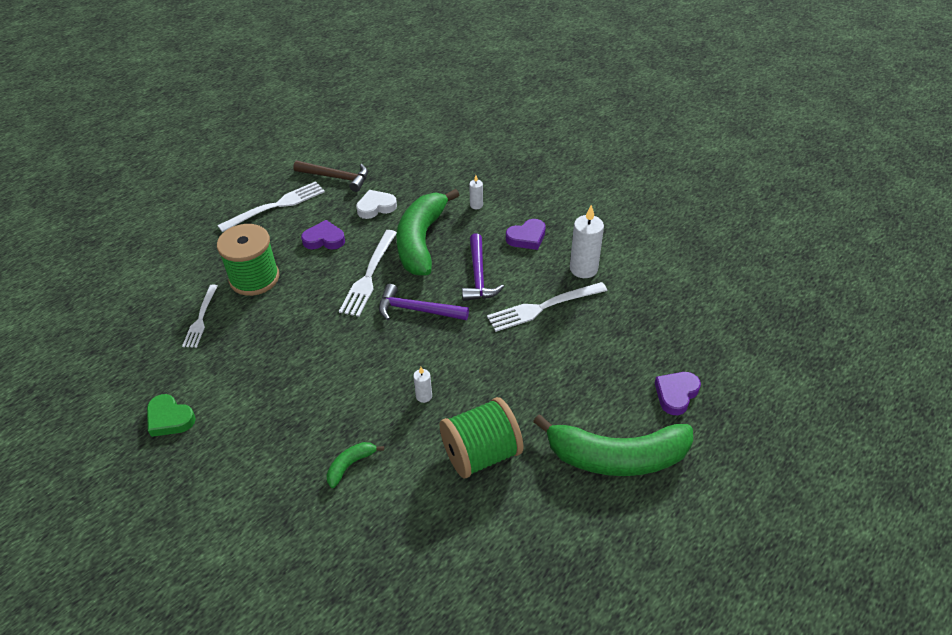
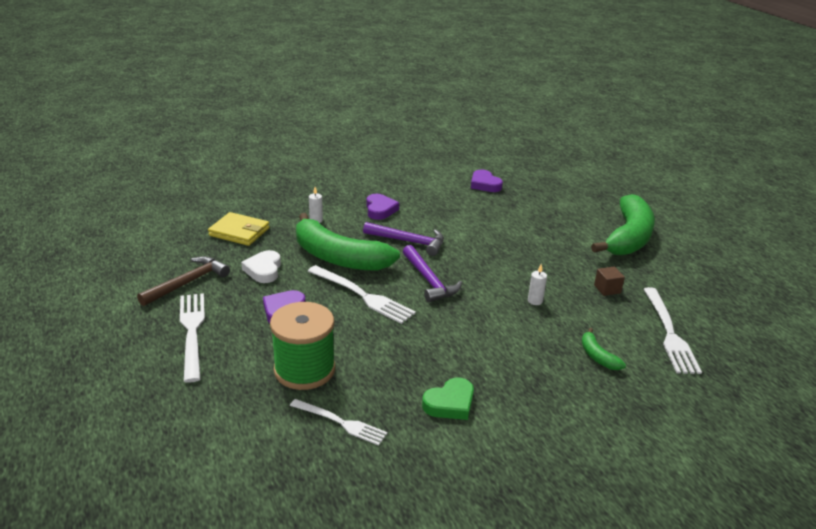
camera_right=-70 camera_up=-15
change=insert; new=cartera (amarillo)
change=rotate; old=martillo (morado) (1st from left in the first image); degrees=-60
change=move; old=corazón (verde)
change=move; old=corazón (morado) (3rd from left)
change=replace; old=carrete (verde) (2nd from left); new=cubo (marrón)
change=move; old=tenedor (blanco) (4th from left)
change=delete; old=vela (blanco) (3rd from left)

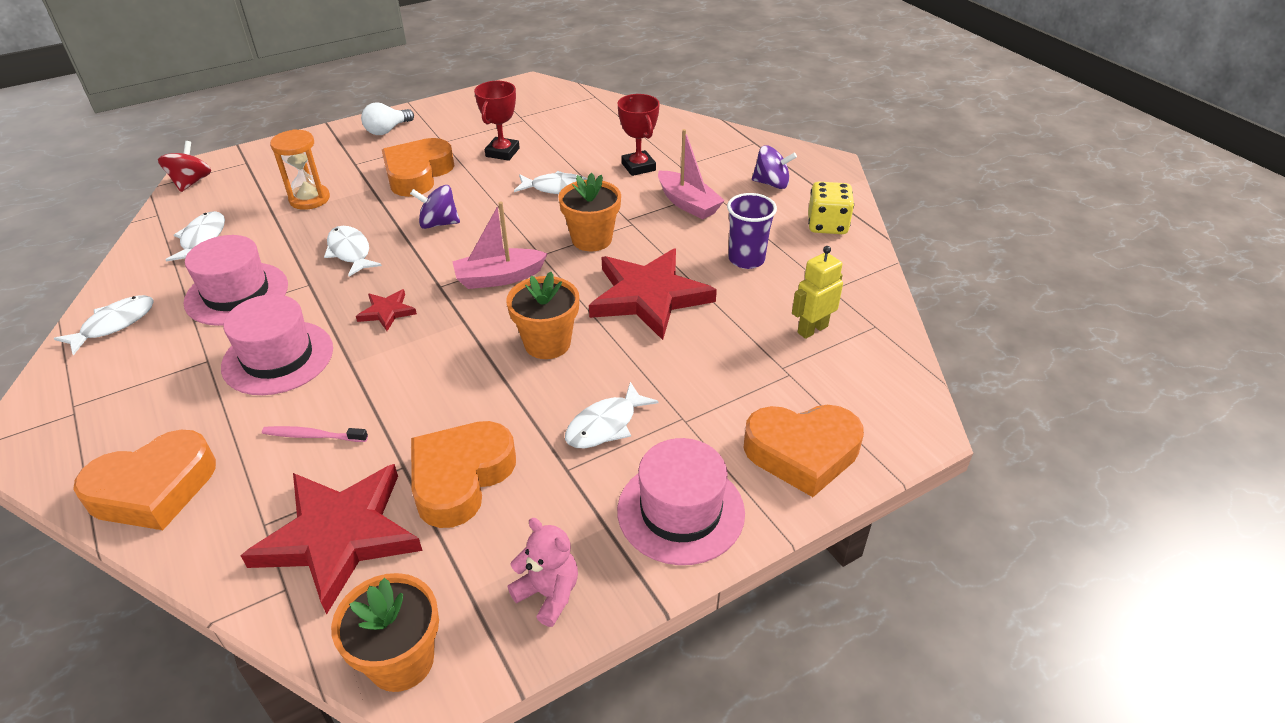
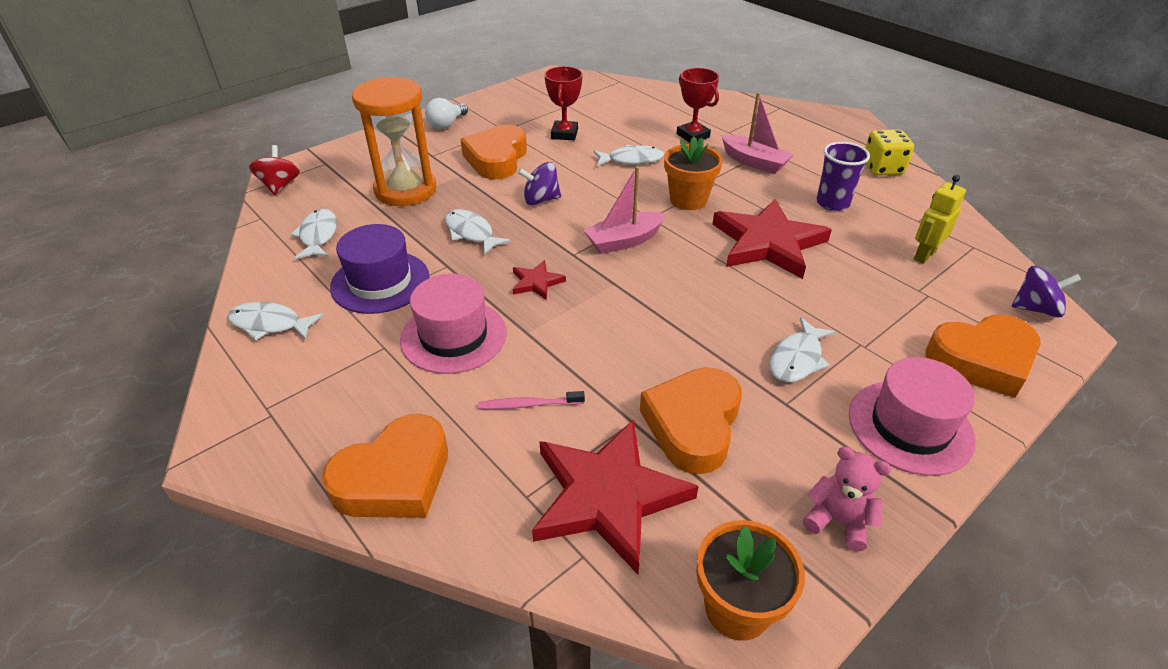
camera_right=-10 camera_up=0
change=rotate; old=pez (blanco) (1st from left); degrees=-105
change=recolor; old=sombrero (rosa) (1st from left); new=sombrero (morado)
change=resize; old=reloj de arena (naranja); factor=1.63
change=move; old=peonza (morado) (2nd from left)
change=delete; old=maceta (naranja) (2nd from left)

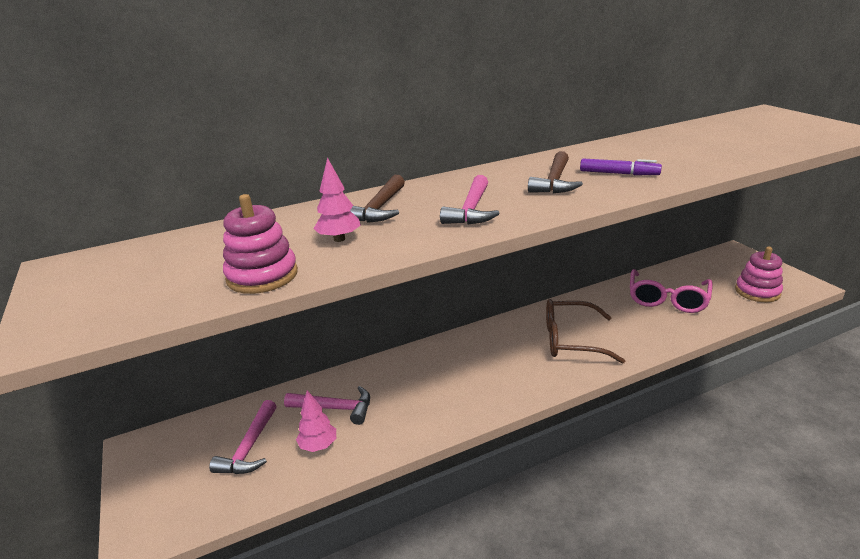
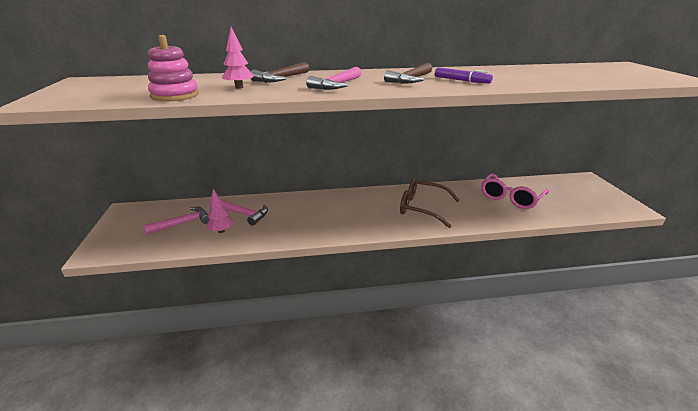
camera_right=15 camera_up=0
change=rotate; old=martillo (rosa) (1st from left); degrees=-150
change=delete; old=juguete apilable (rosa) (2nd from left)

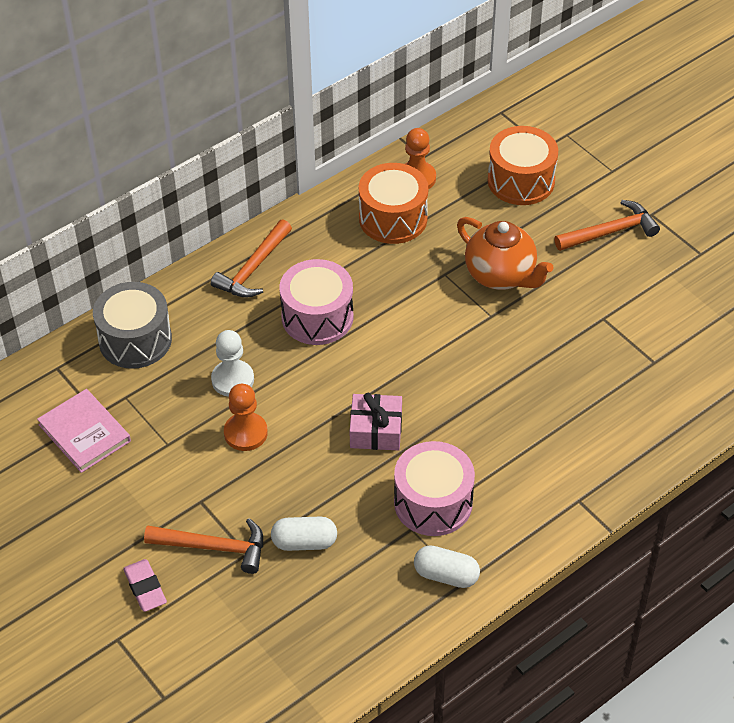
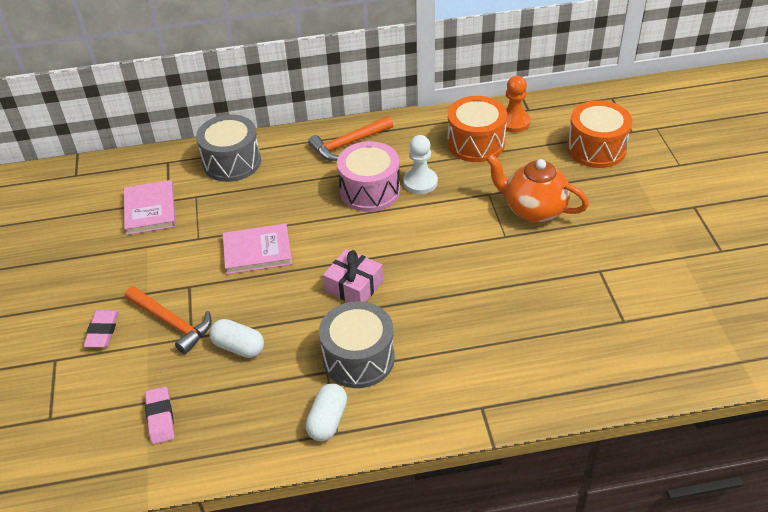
camera_right=30 camera_up=-5
change=insert; new=goma de borrar (rosa) (2nd from left)
change=replace; old=peón (naranja) (1st from left); new=libro (rosa) (2nd from left)
change=rotate; old=cápsula (blanco) (2nd from left); degrees=60
change=recolor; old=tambor (rosa) (2nd from left); new=tambor (gris) (2nd from left)
change=move; old=peón (blanco)
change=rotate; old=tetera (naranja); degrees=135
change=delete; old=martillo (naranja) (3rd from left)

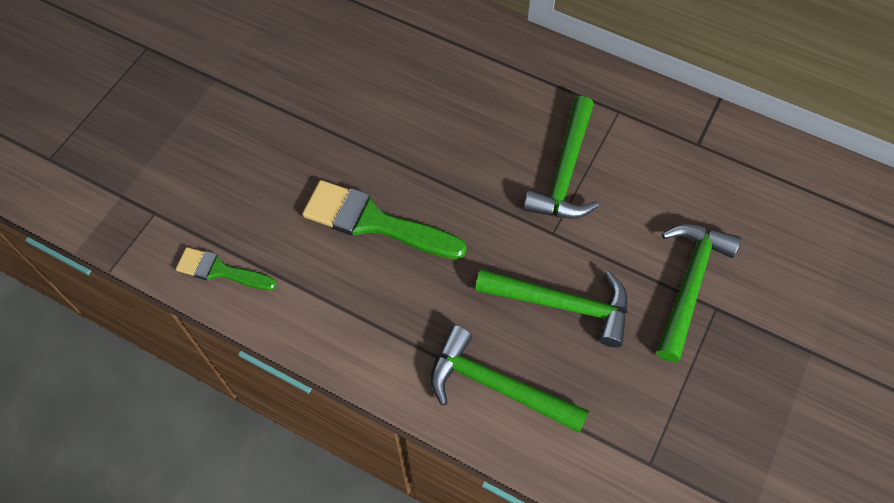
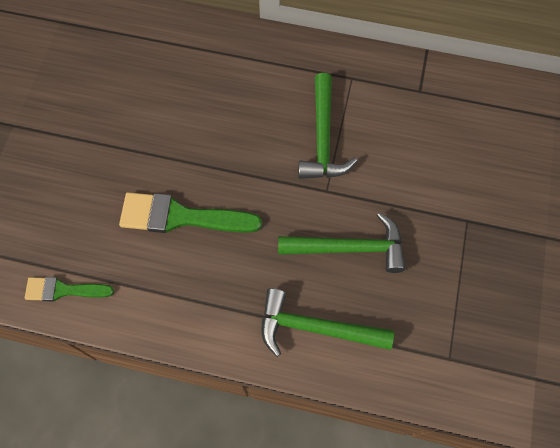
camera_right=-15 camera_up=5
change=delete; old=martillo (verde) (4th from left)

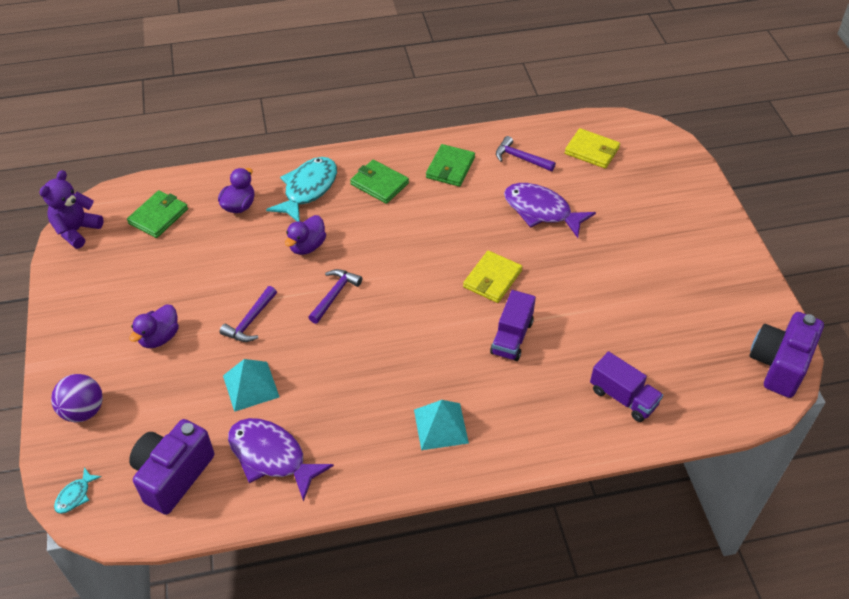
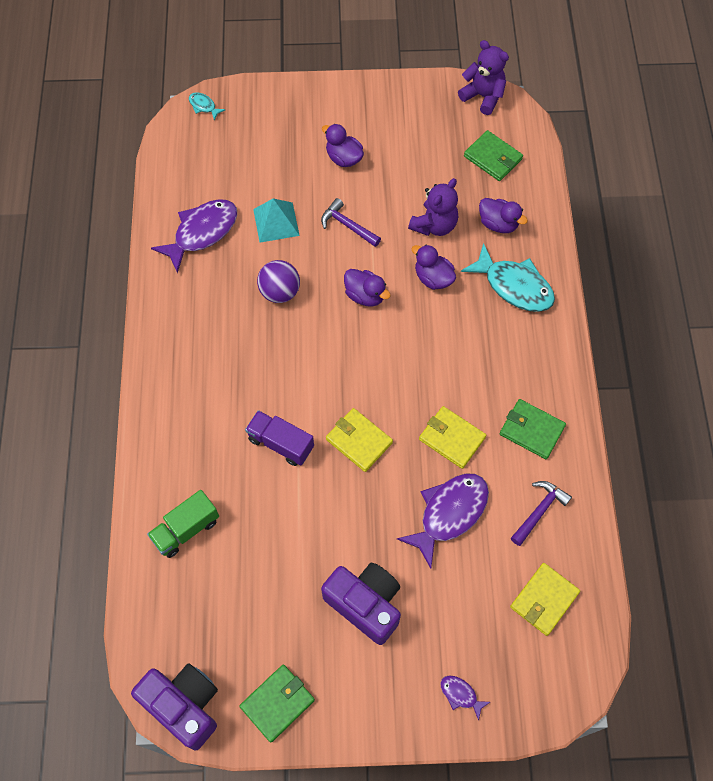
camera_right=100 camera_up=15
change=recolor; old=camión (morado) (2nd from left); new=camión (verde)
change=move; old=cartera (verde) (2nd from left in the first image); new=cartera (verde) (1st from left)
change=move; old=pelota (morado)
change=move; old=cámara (morado) (1st from left in the first image); new=cámara (morado) (2nd from left)
change=replace; old=martillo (morado) (2nd from left); new=pato (morado) (2nd from left)
change=insert; new=osito (morado) (1st from left)
change=insert; new=cartera (amarillo) (2nd from left)
change=insert; new=pez (morado) (3rd from left)
change=delete; old=pirámide (turquesa) (2nd from left)

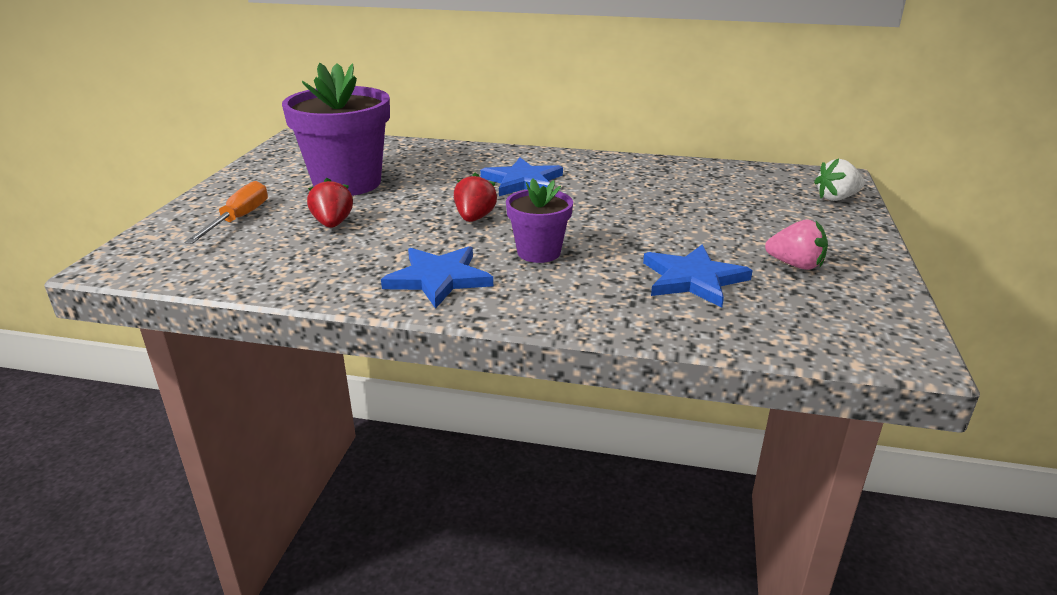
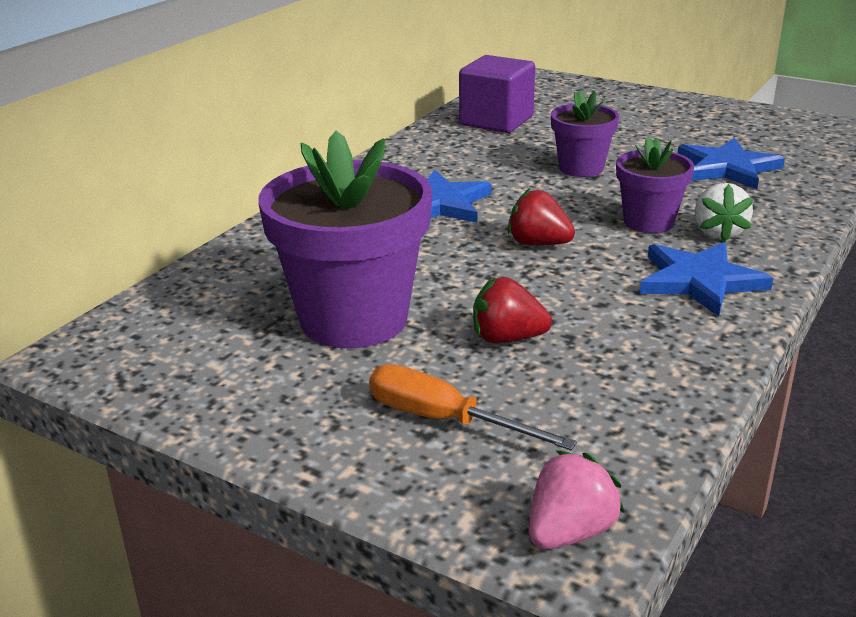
camera_right=-70 camera_up=0
change=insert; new=cubo (morado)
change=move; old=fresa (rosa)
change=insert; new=maceta (morado) (2nd from left)
change=move; old=fresa (blanco)

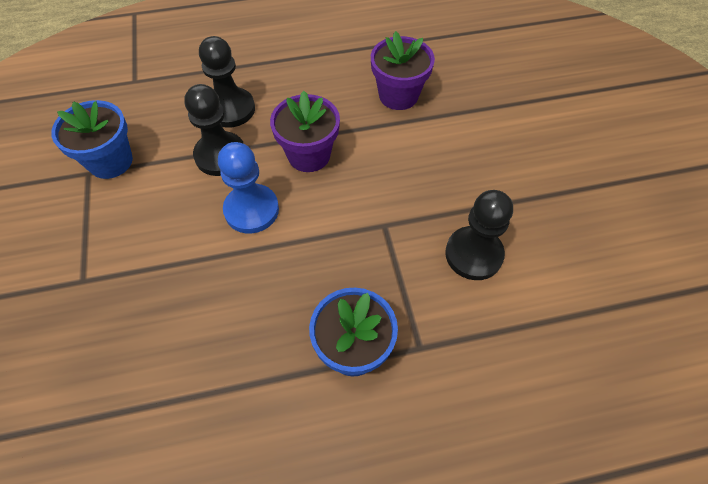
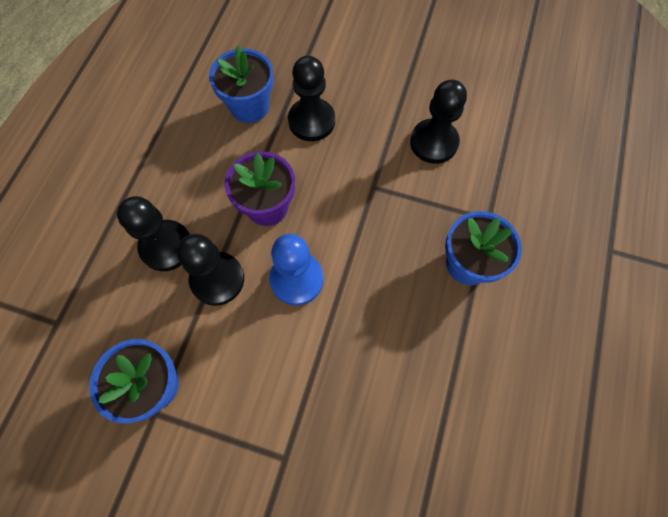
camera_right=-60 camera_up=10
change=recolor; old=maceta (morado) (2nd from left); new=maceta (azul) (2nd from left)
change=insert; new=peón (negro) (3rd from left)

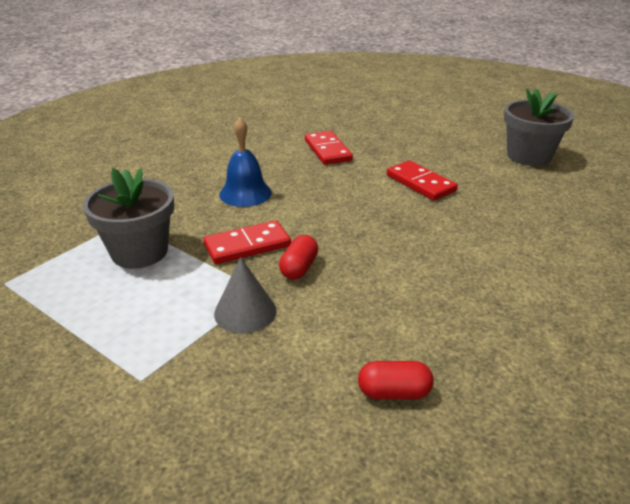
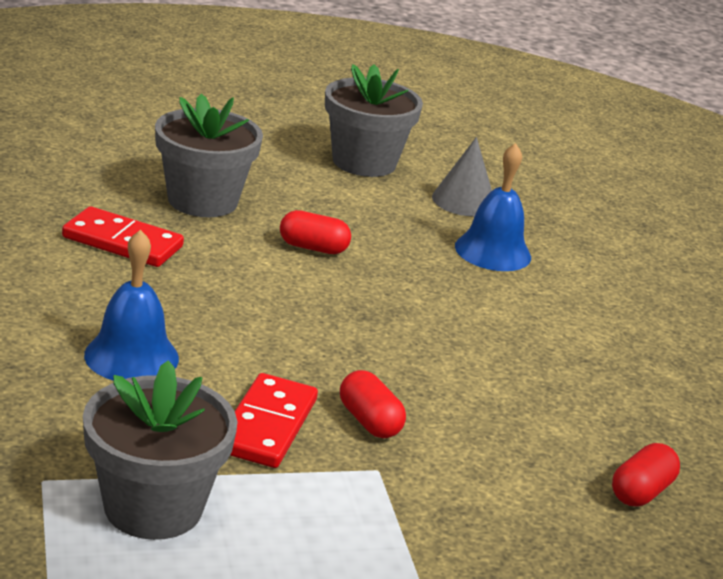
camera_right=-55 camera_up=-5
change=insert; new=maceta (gris) (2nd from left)
change=replace; old=ficha de dominó (rojo) (3rd from left); new=cápsula (rojo) (1st from left)
change=move; old=cono (gris)
change=insert; new=campana (azul) (2nd from left)

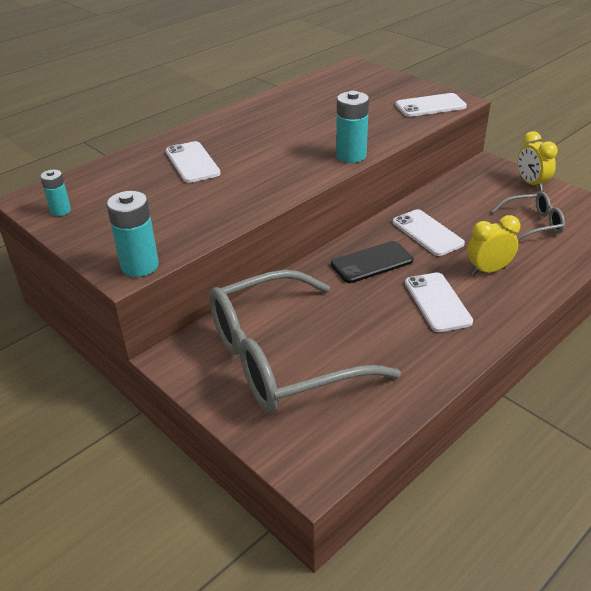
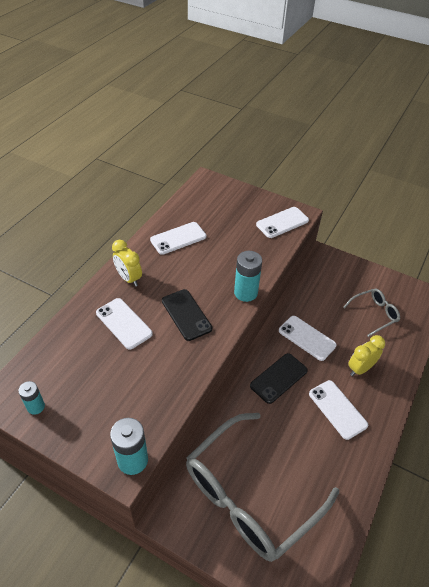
camera_right=-20 camera_up=10
change=move; old=despertador (amarillo) (2nd from left in the first image); new=despertador (amarillo) (1st from left)
change=insert; new=móvil (blanco) (2nd from left)
change=insert; new=móvil (negro) (1st from left)

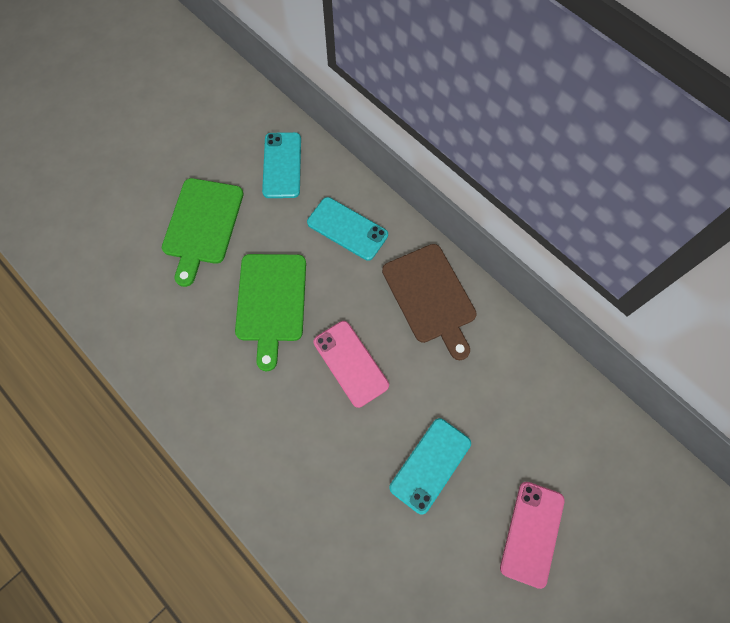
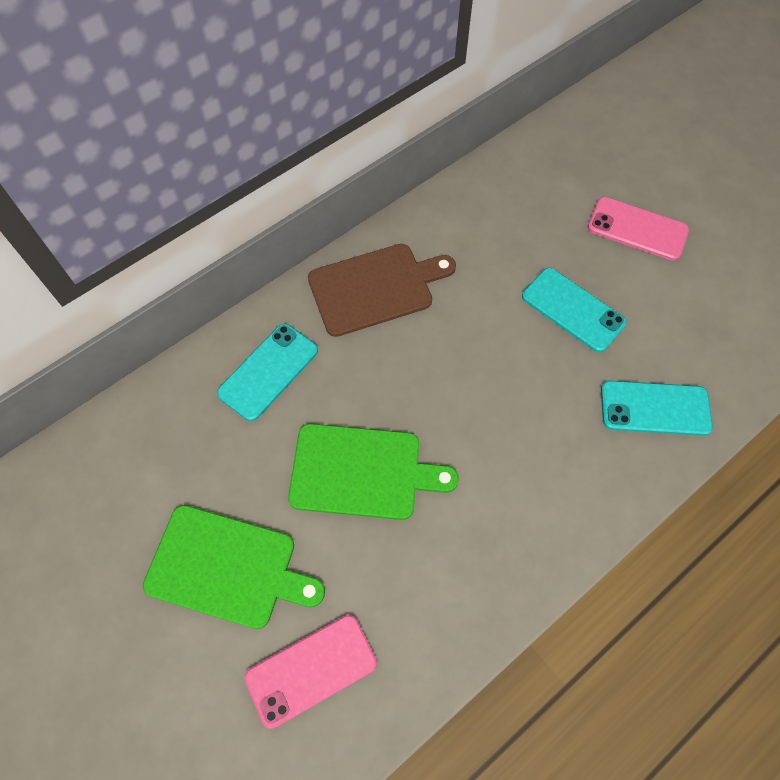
camera_right=-85 camera_up=-5
change=move; old=móvil (rosa) (1st from left)
change=move; old=móvil (turquesa) (1st from left in the first image); new=móvil (turquesa) (3rd from left)

